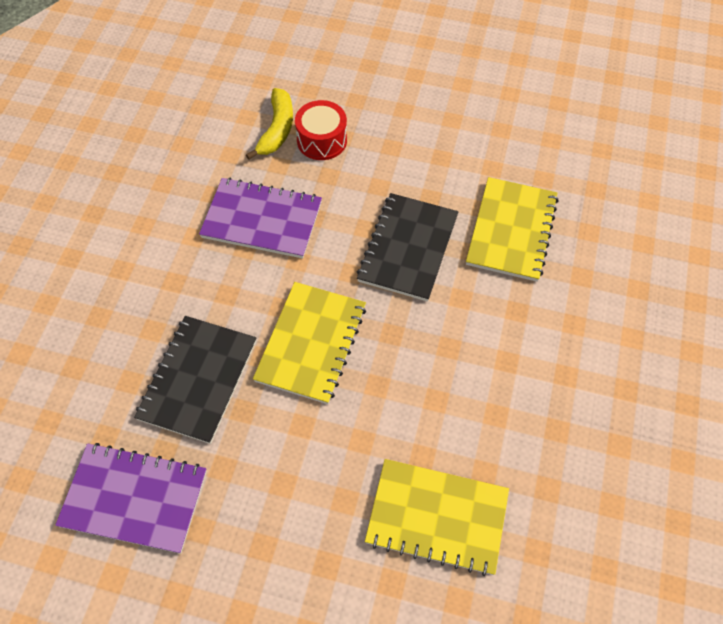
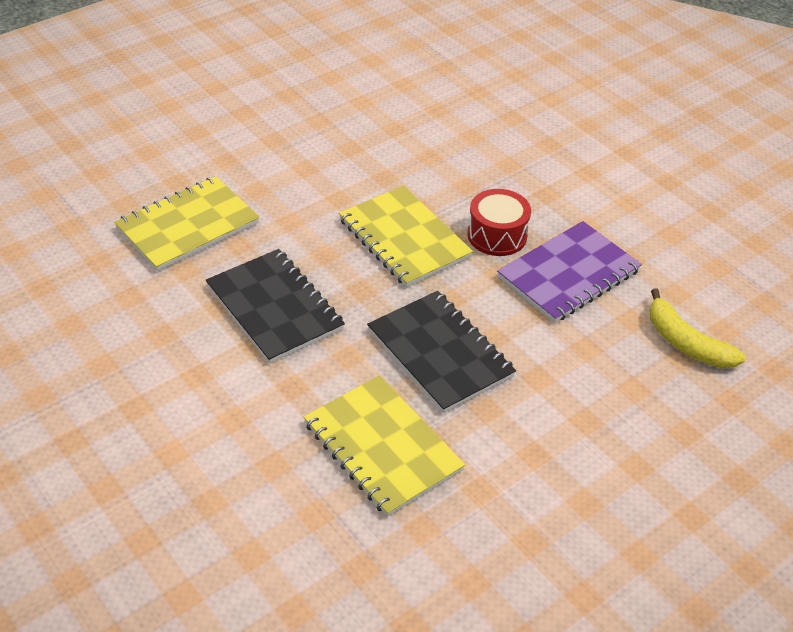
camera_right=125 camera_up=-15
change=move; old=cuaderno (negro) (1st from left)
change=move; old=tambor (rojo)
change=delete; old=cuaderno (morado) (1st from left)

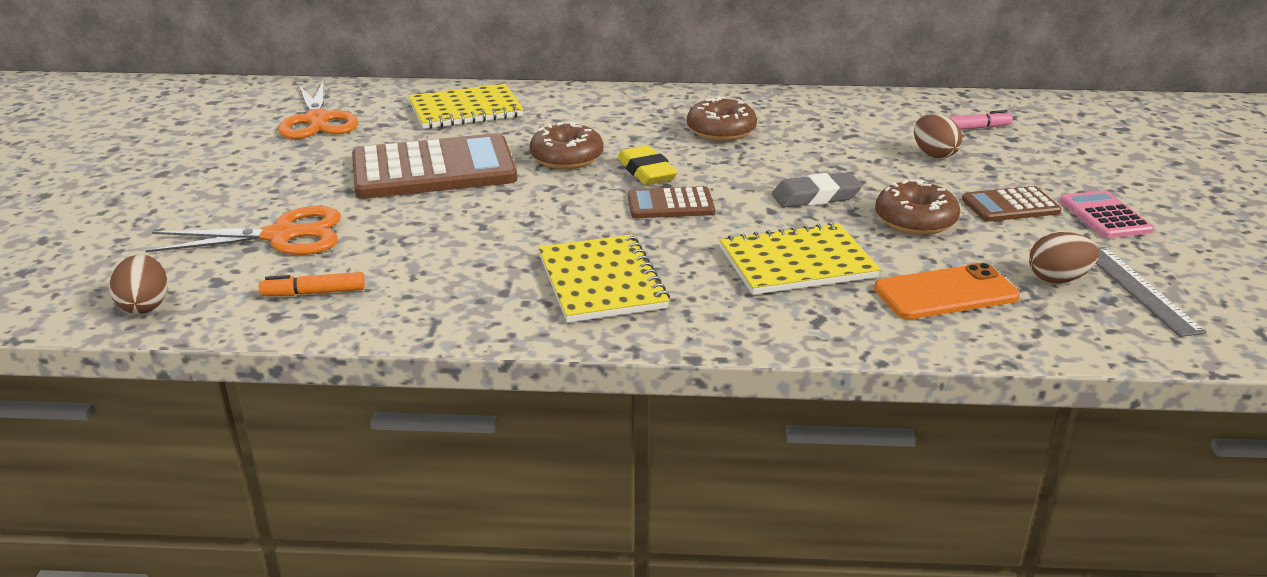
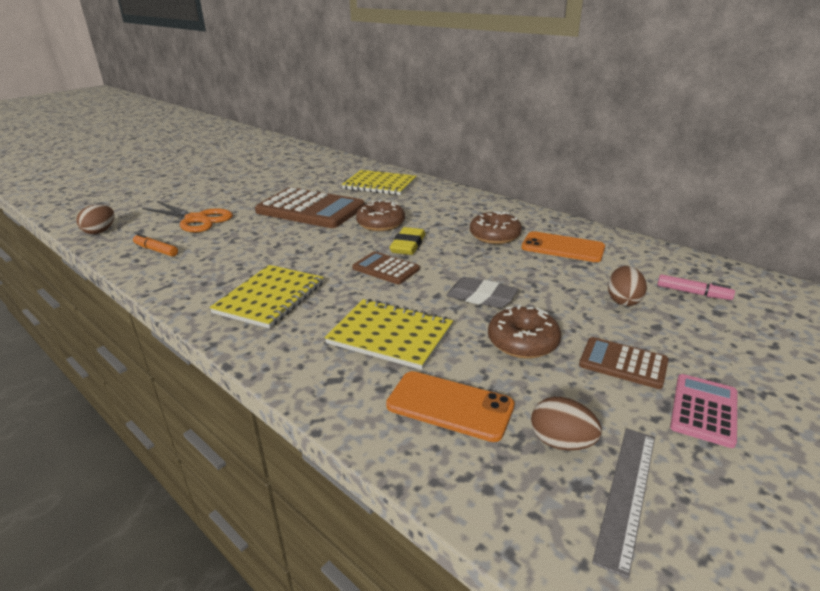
camera_right=40 camera_up=0
change=insert; new=móvil (naranja) (2nd from left)
change=delete; old=tijeras (naranja) (2nd from left)

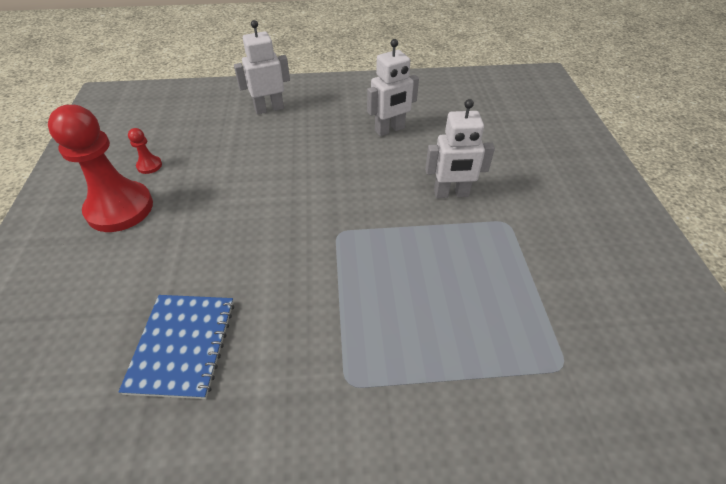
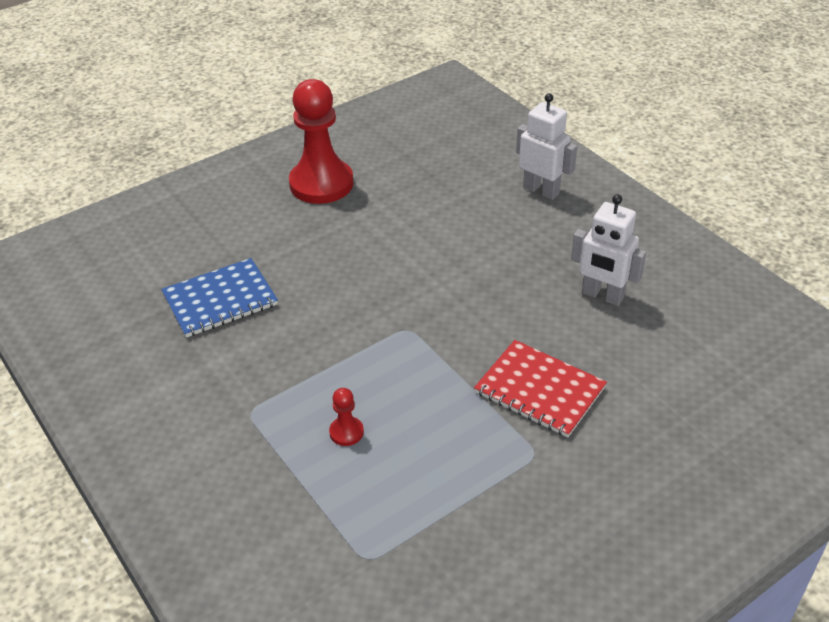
camera_right=60 camera_up=-5
change=move; old=peón (rojo) (2nd from left)
change=replace; old=robot (blanco) (3rd from left); new=cuaderno (rojo)

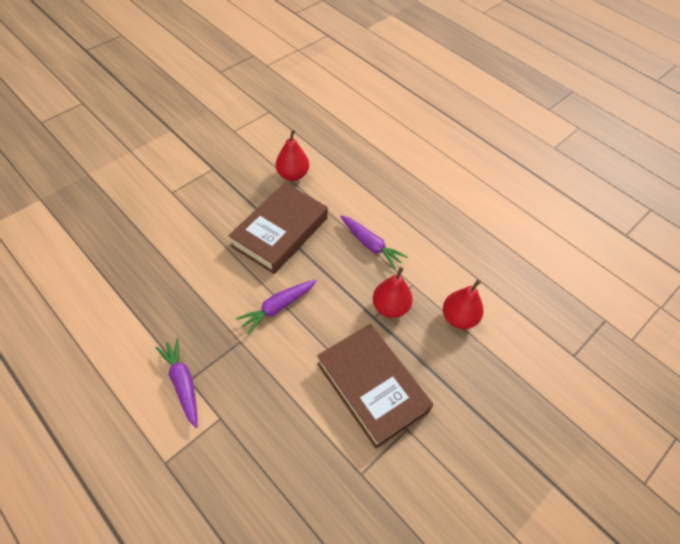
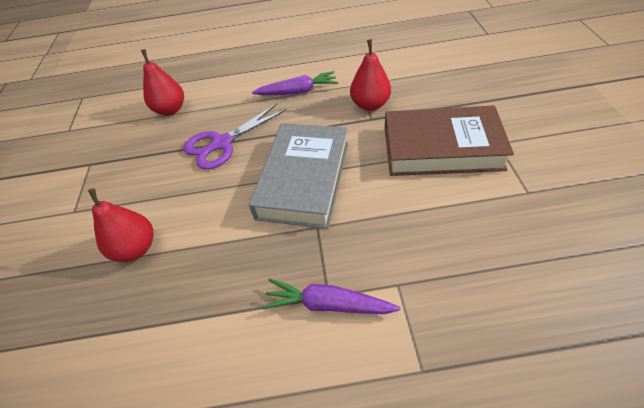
camera_right=-45 camera_up=-5
change=move; old=pera (rojo) (3rd from left in the first image); new=pera (rojo) (1st from left)
change=replace; old=libro (marrón) (1st from left); new=tijeras (morado)
change=replace; old=zanahoria (morado) (2nd from left); new=libro (gris)

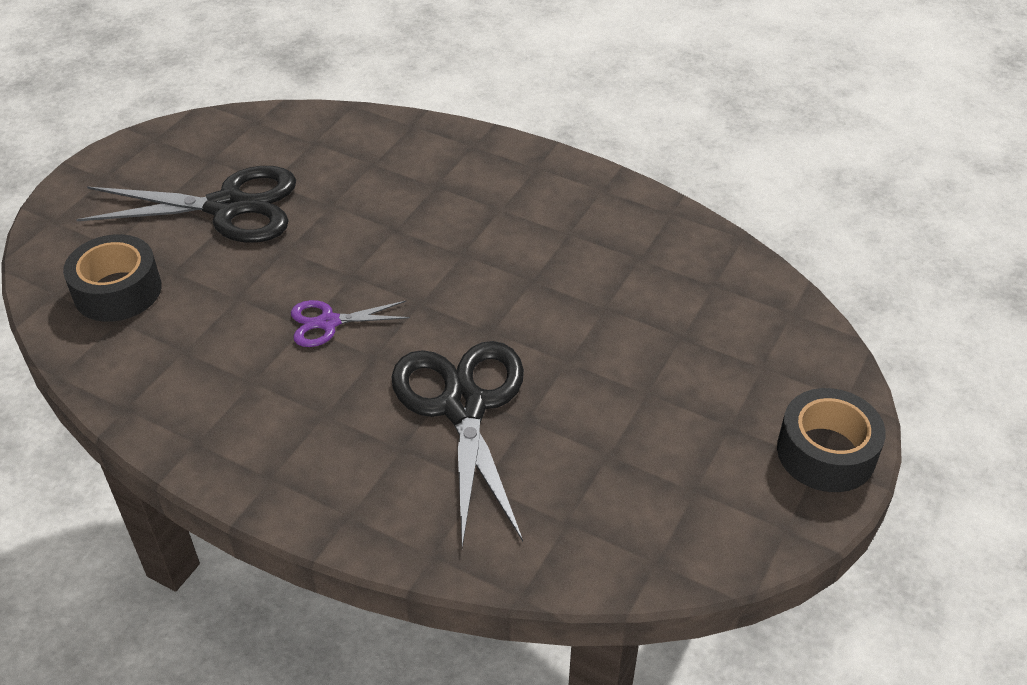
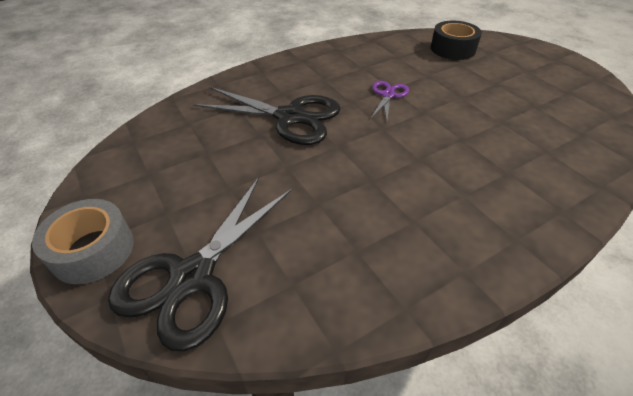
camera_right=120 camera_up=0
change=recolor; old=cinta adhesiva (negro) (2nd from left); new=cinta adhesiva (gris)
change=move; old=tijeras (negro) (1st from left)

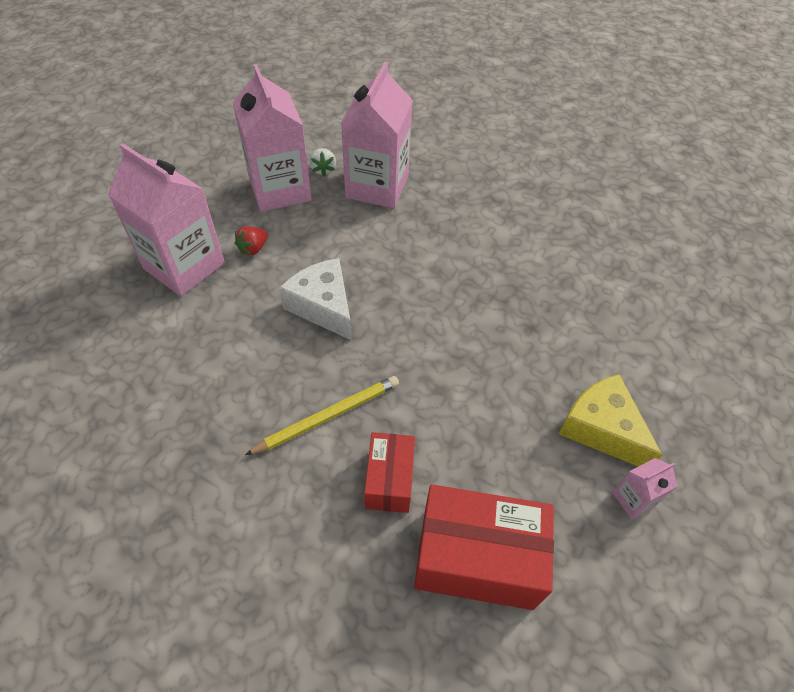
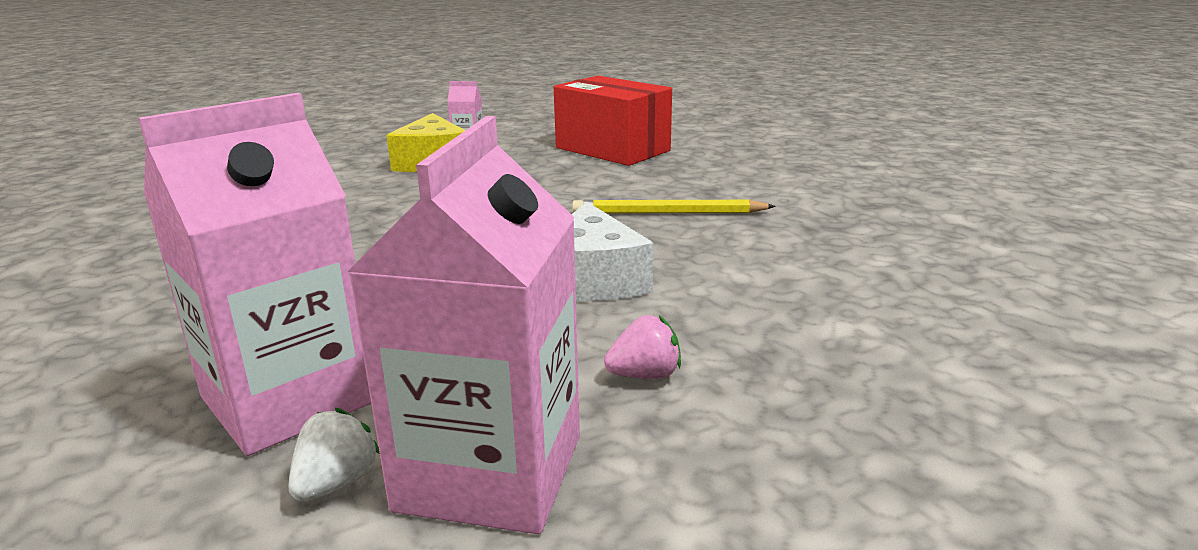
camera_right=-145 camera_up=-30
change=recolor; old=fresa (rojo); new=fresa (rosa)
change=delete; old=cartón de leche (rosa) (1st from left)
change=delete; old=caja (rojo) (1st from left)

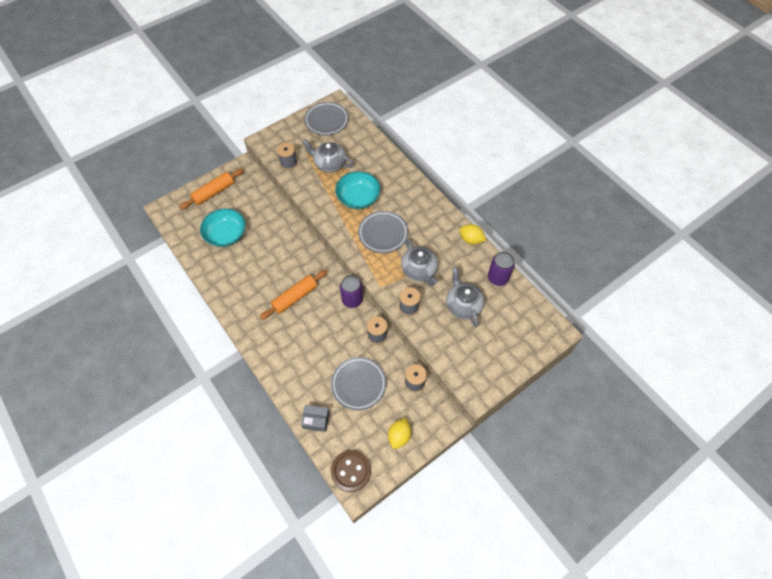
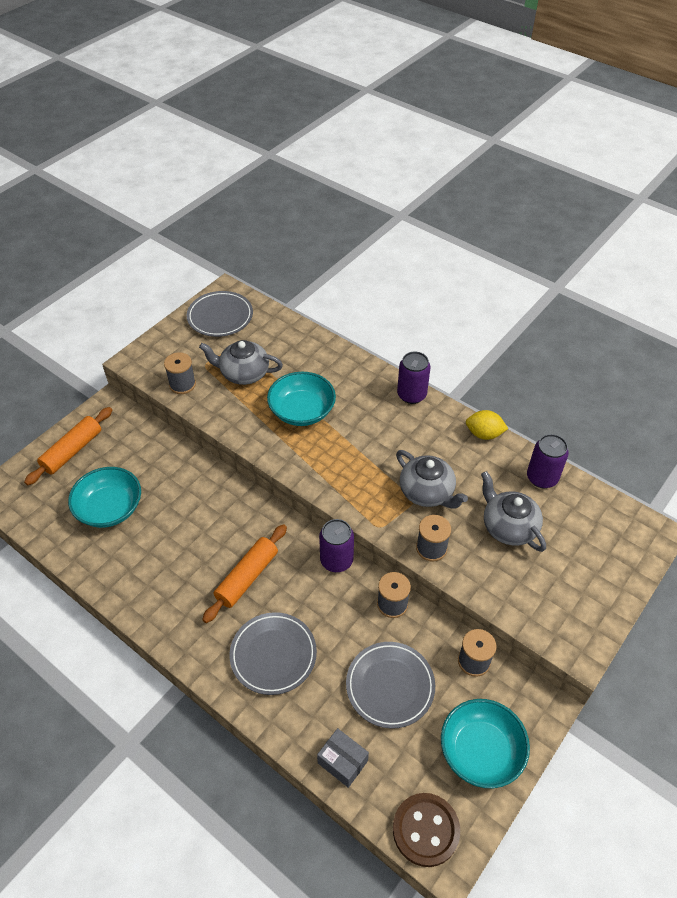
camera_right=-15 camera_up=-10
change=move; old=plato (gris) (3rd from left in the first image); new=plato (gris) (2nd from left)
change=rotate; old=caja (gris); degrees=45
change=insert; new=lata (morado) (2nd from left)
change=replace; old=limón (amarillo) (1st from left); new=cuenco (turquesa) (3rd from left)

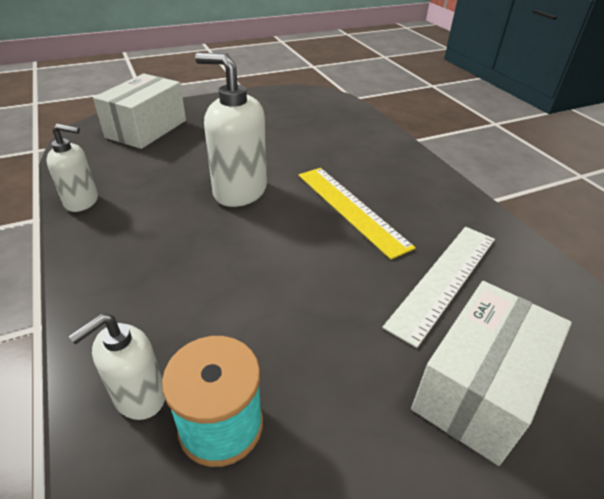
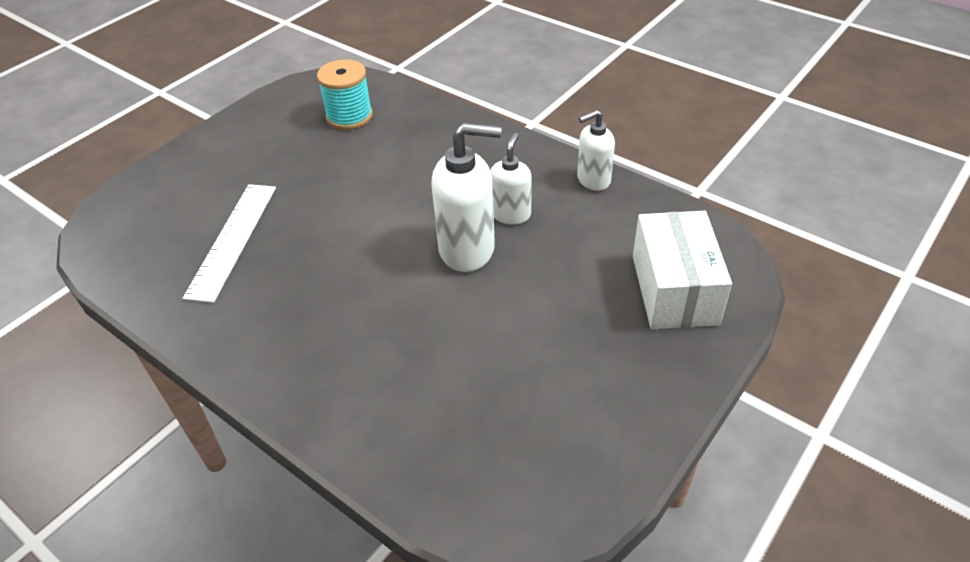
camera_right=155 camera_up=5
change=move; old=dispensador de jabón (blanco) (2nd from left)
change=delete; old=regla (amarillo)
change=delete; old=caja (blanco) (2nd from left)

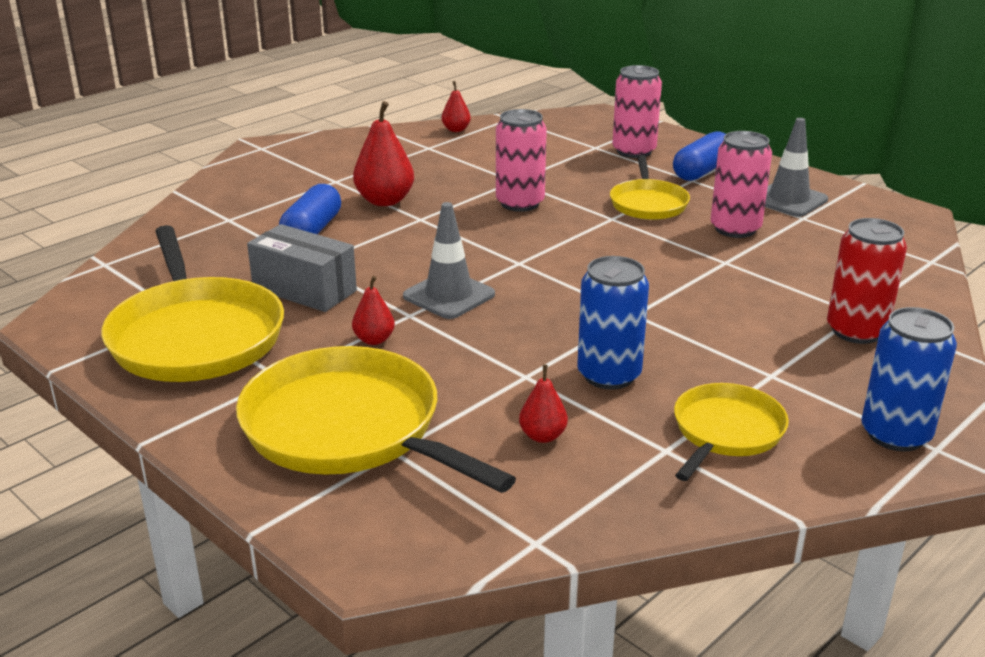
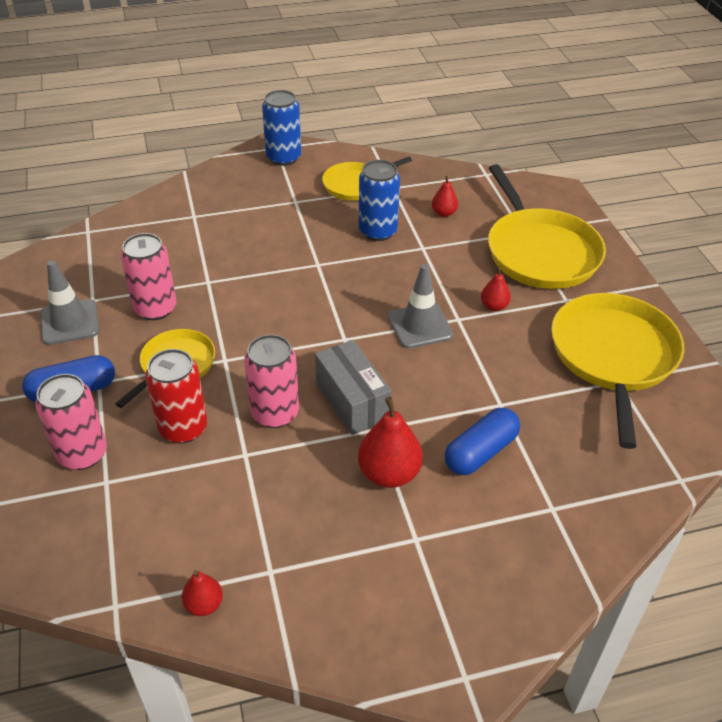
camera_right=-150 camera_up=15
change=move; old=lata (rojo)
change=move; old=caja (gris)

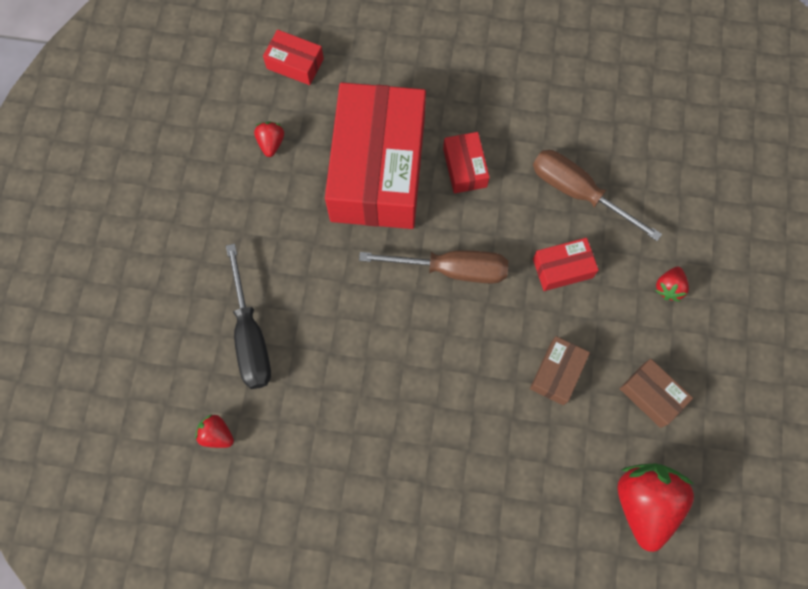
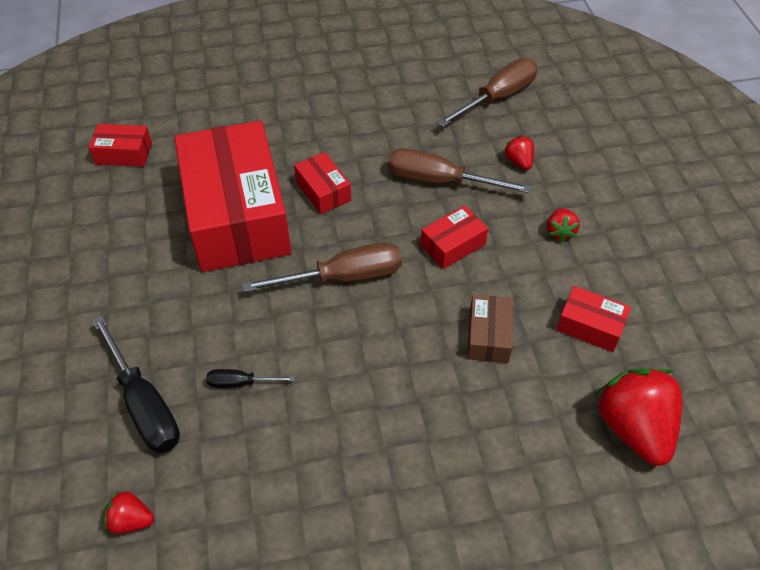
camera_right=-20 camera_up=-20
change=insert; new=destornillador (negro) (2nd from left)
change=insert; new=destornillador (marrón) (3rd from left)
change=move; old=fresa (rojo) (2nd from left)
change=recolor; old=caja (marrón) (2nd from left); new=caja (rojo) (5th from left)

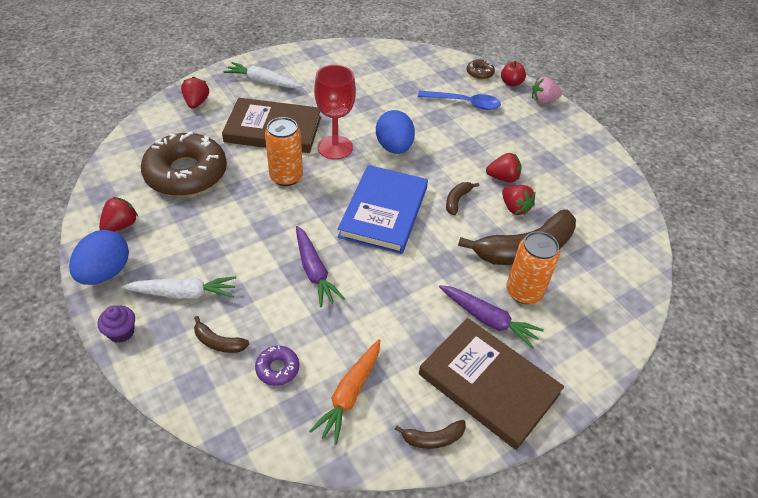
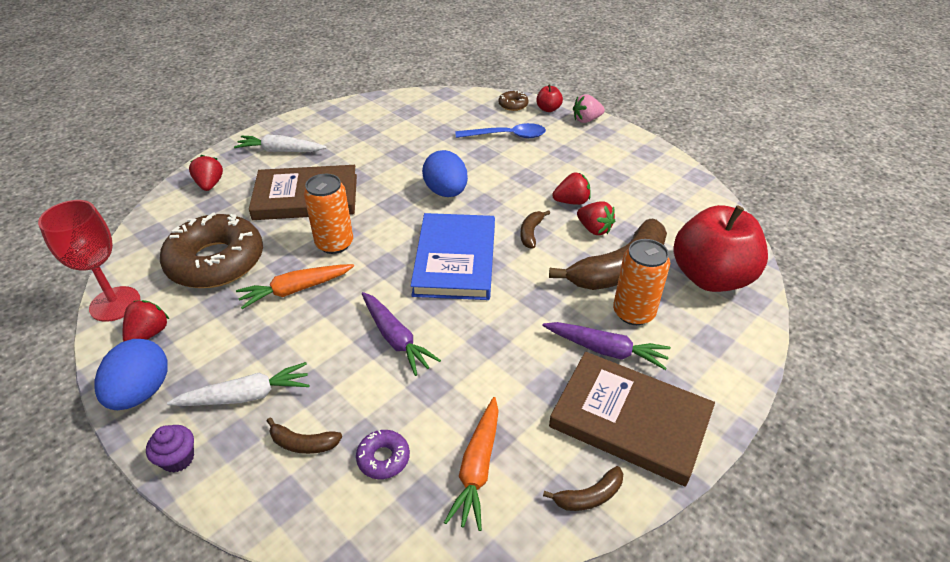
camera_right=-10 camera_up=-5
change=move; old=copa (rojo)
change=insert; new=zanahoria (naranja) (1st from left)
change=insert; new=manzana (rojo) (2nd from left)

